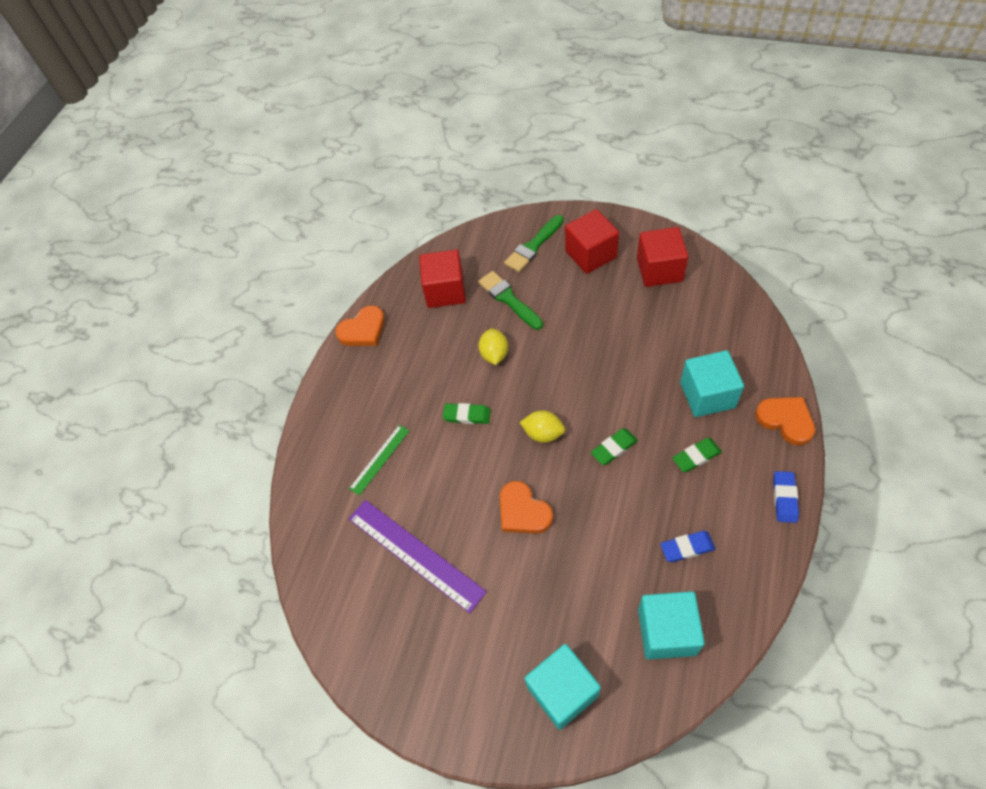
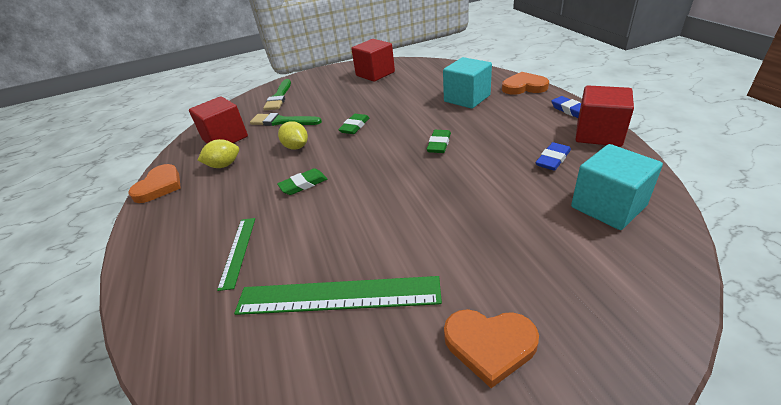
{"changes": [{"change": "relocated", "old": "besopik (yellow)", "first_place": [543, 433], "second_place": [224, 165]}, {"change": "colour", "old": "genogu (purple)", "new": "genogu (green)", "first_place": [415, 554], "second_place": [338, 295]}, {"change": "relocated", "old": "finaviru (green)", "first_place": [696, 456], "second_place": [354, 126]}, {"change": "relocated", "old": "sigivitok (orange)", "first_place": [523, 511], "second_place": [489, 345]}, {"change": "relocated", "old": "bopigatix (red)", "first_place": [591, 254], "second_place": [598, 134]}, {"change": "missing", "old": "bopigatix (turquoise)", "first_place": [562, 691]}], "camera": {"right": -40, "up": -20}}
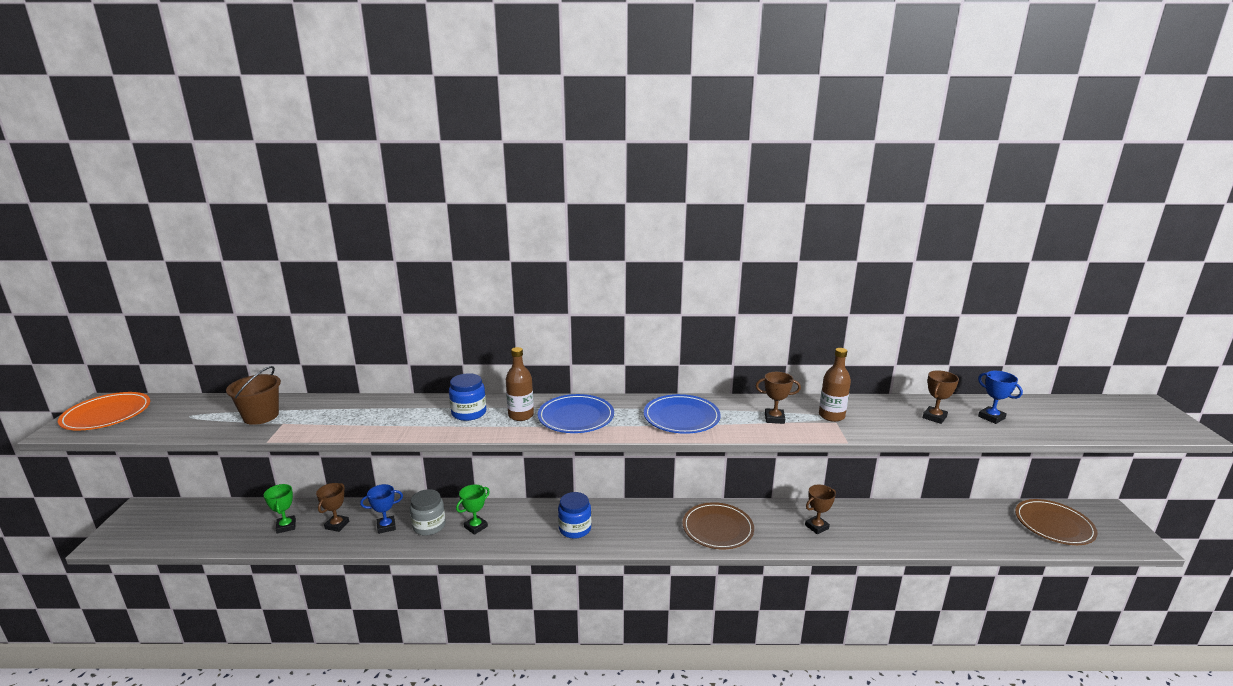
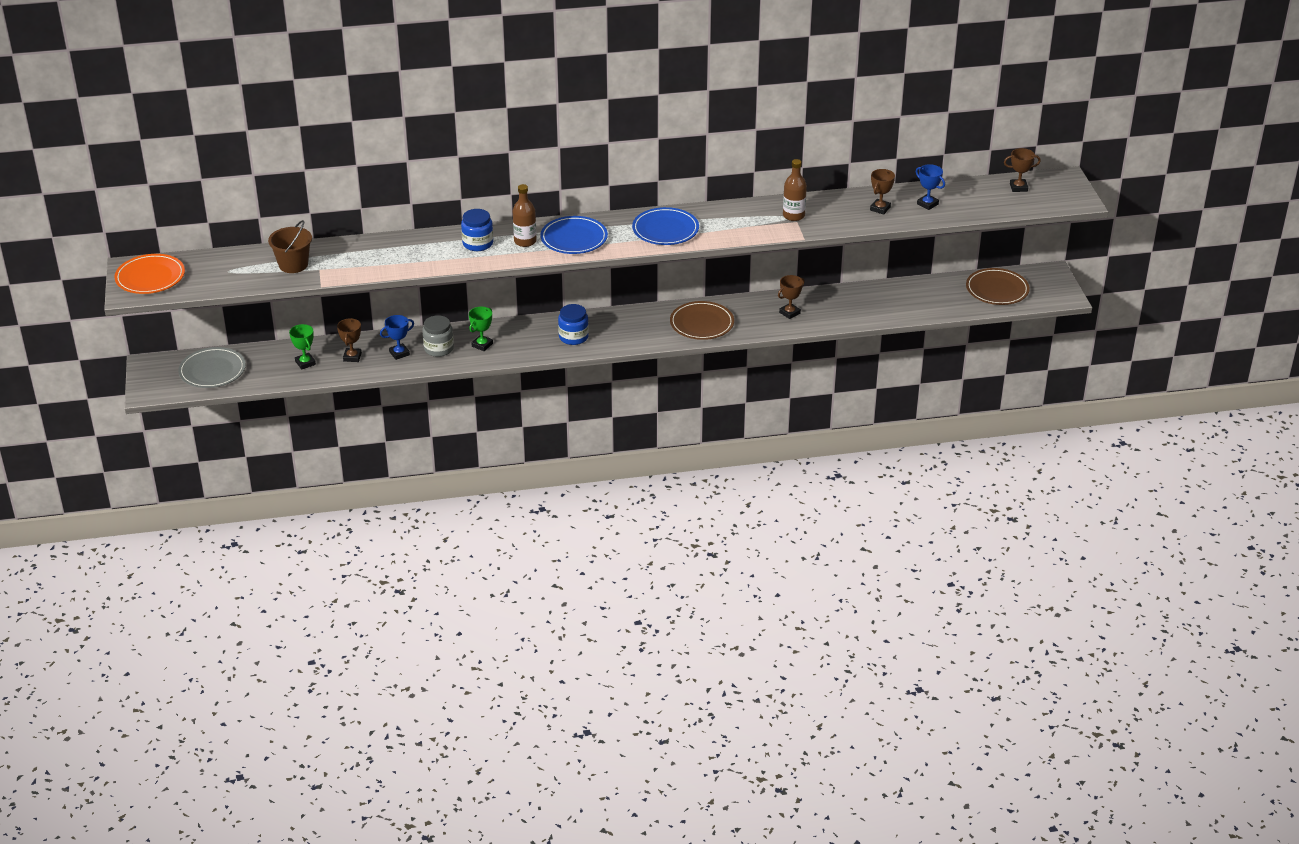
{"changes": [{"change": "appeared", "new": "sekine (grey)", "second_place": [212, 371]}, {"change": "relocated", "old": "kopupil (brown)", "first_place": [774, 418], "second_place": [1018, 187]}], "camera": {"right": -10, "up": 15}}
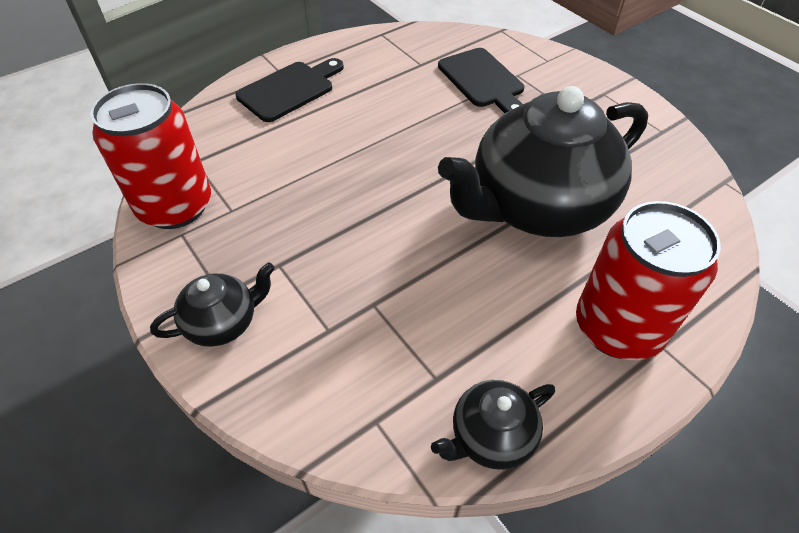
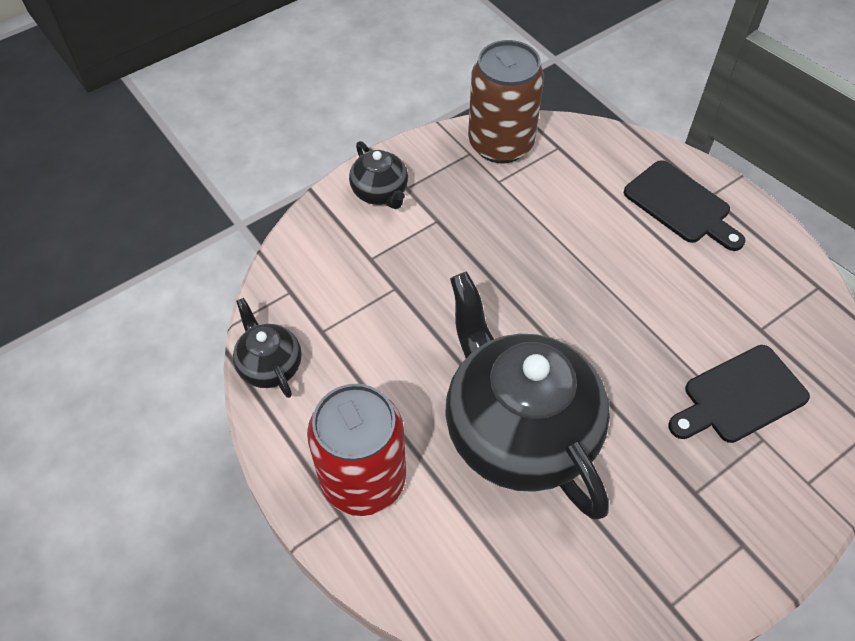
{"changes": [{"change": "colour", "old": "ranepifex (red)", "new": "ranepifex (brown)", "first_place": [175, 206], "second_place": [500, 144]}], "camera": {"right": 90, "up": 5}}
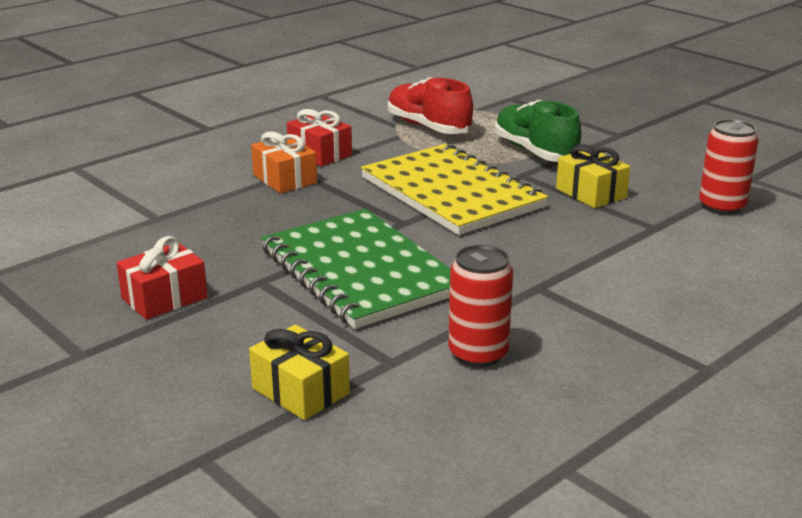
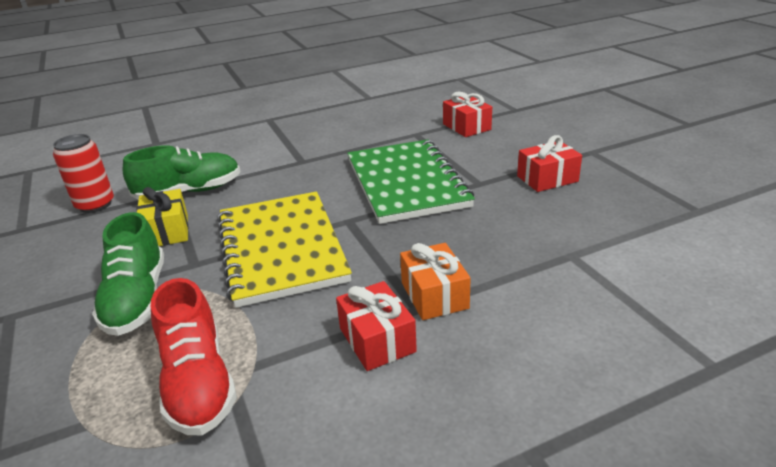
{"changes": [{"change": "appeared", "new": "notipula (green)", "second_place": [189, 192]}, {"change": "colour", "old": "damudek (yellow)", "new": "damudek (red)", "first_place": [300, 391], "second_place": [466, 127]}, {"change": "missing", "old": "ranepifex (red)", "first_place": [478, 353]}], "camera": {"right": -160, "up": 5}}
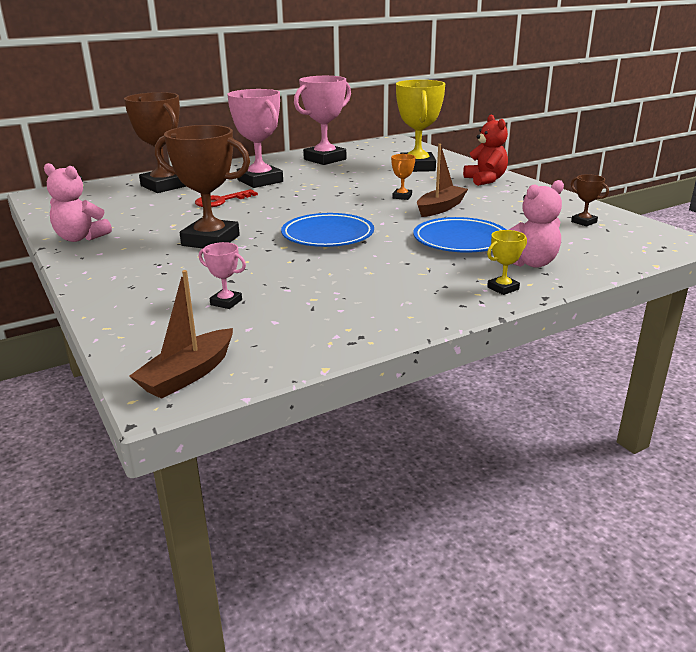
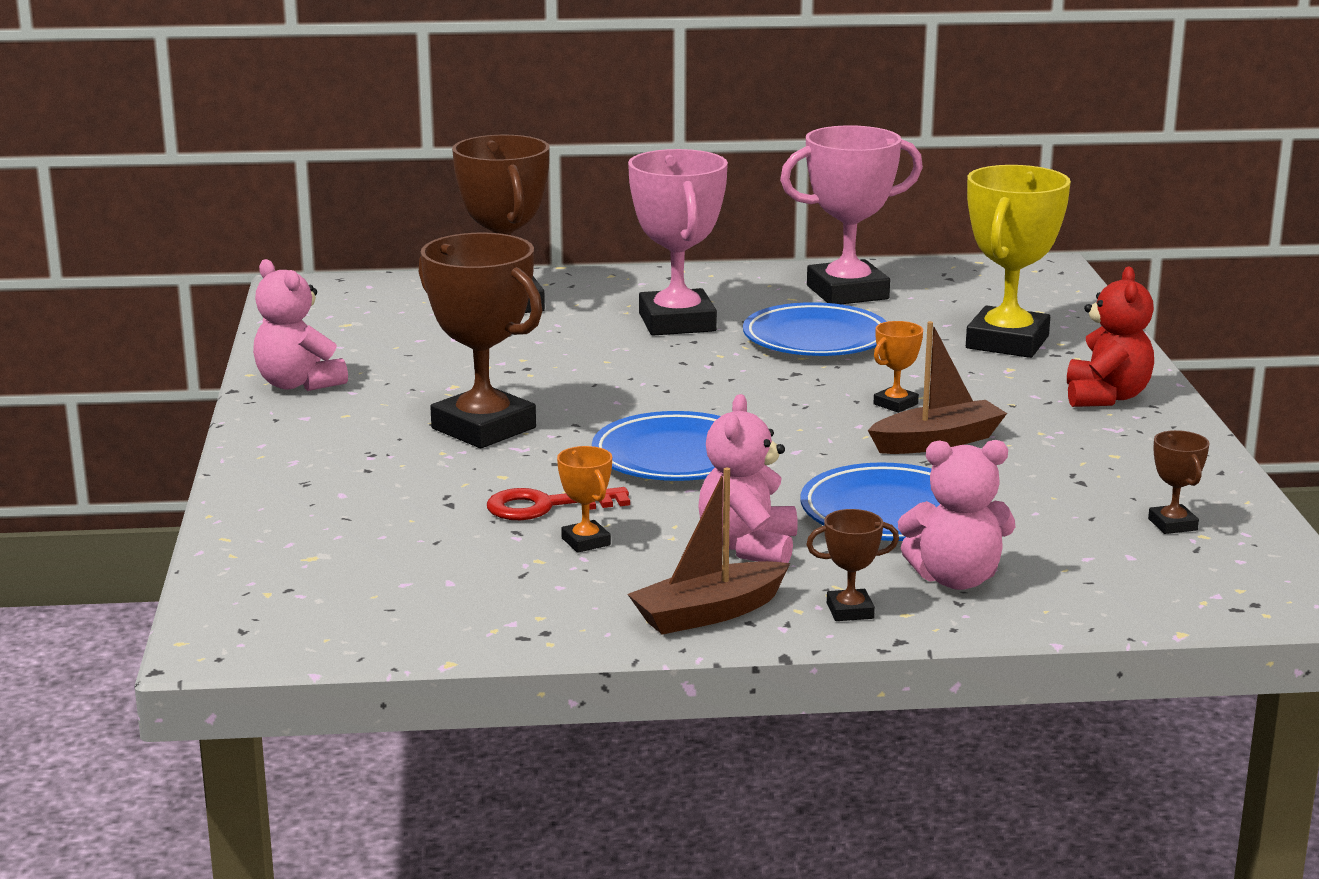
{"changes": [{"change": "relocated", "old": "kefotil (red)", "first_place": [221, 201], "second_place": [546, 506]}, {"change": "appeared", "new": "kopupil (orange)", "second_place": [586, 542]}, {"change": "relocated", "old": "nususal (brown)", "first_place": [188, 374], "second_place": [708, 613]}, {"change": "appeared", "new": "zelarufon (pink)", "second_place": [748, 547]}, {"change": "appeared", "new": "sekine (blue)", "second_place": [816, 339]}, {"change": "colour", "old": "kopupil (yellow)", "new": "kopupil (brown)", "first_place": [503, 288], "second_place": [850, 611]}, {"change": "missing", "old": "kopupil (pink)", "first_place": [226, 302]}], "camera": {"right": 25, "up": -5}}
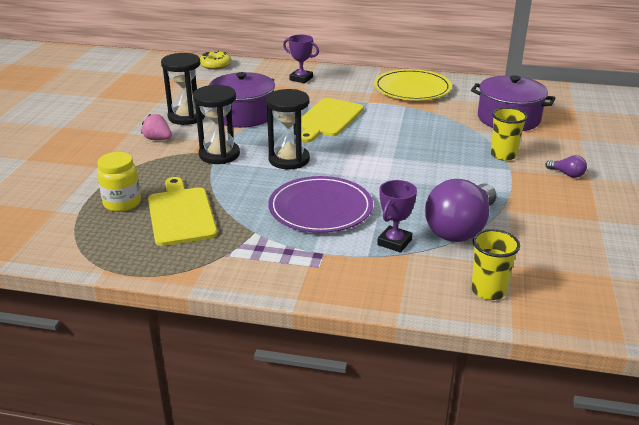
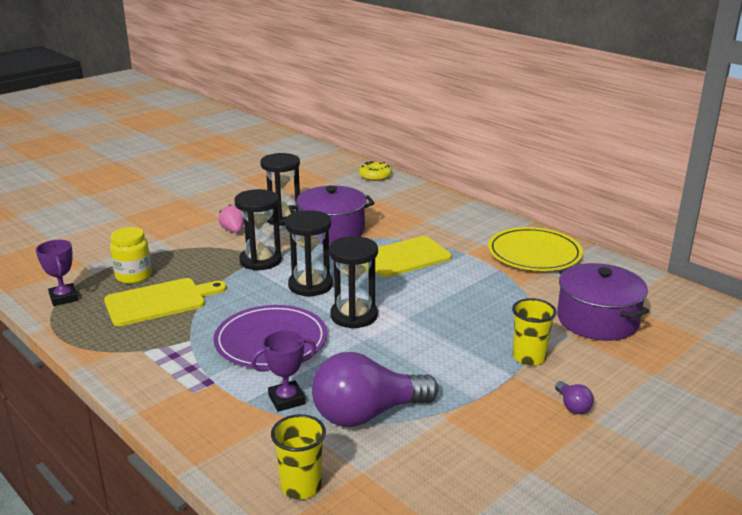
{"changes": [{"change": "relocated", "old": "kopupil (purple)", "first_place": [301, 79], "second_place": [64, 298]}, {"change": "spun", "old": "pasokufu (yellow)", "first_place": [180, 214], "second_place": [160, 301], "degrees": 45}, {"change": "appeared", "new": "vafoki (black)", "second_place": [354, 316]}], "camera": {"right": 35, "up": -5}}
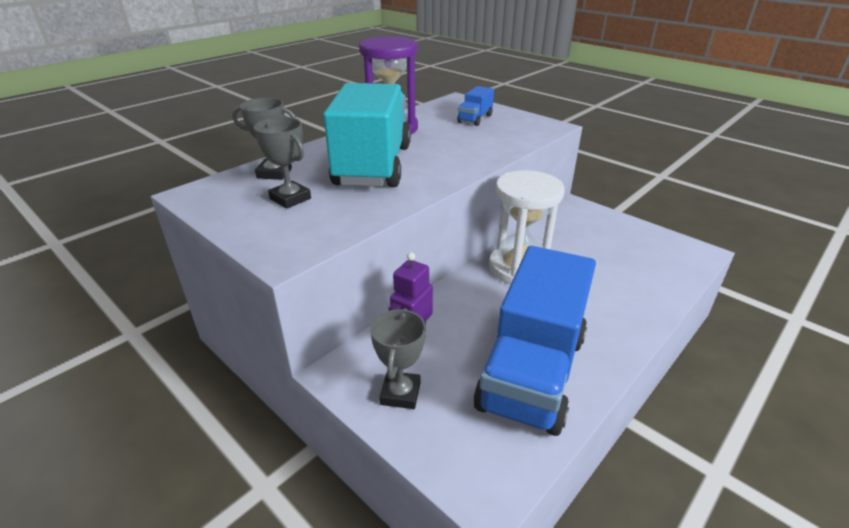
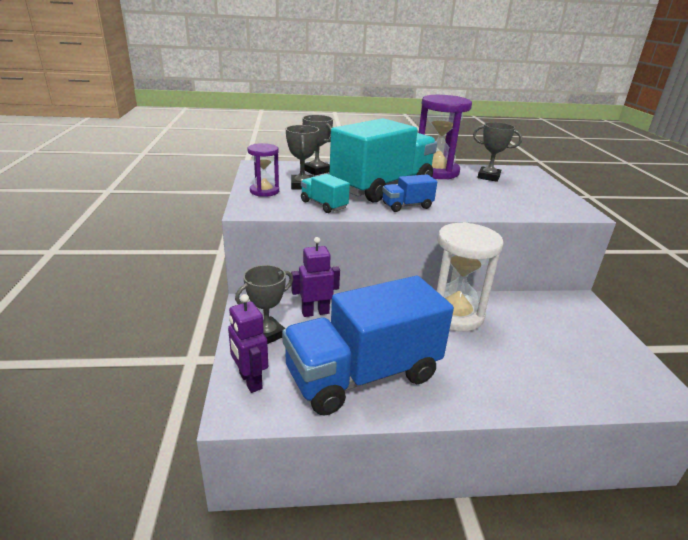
{"changes": [{"change": "appeared", "new": "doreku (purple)", "second_place": [250, 381]}, {"change": "appeared", "new": "vafoki (purple)", "second_place": [264, 191]}, {"change": "appeared", "new": "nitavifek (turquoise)", "second_place": [323, 205]}, {"change": "relocated", "old": "nitavifek (blue)", "first_place": [475, 119], "second_place": [407, 206]}, {"change": "appeared", "new": "kopupil (grey)", "second_place": [488, 177]}], "camera": {"right": 40, "up": -5}}
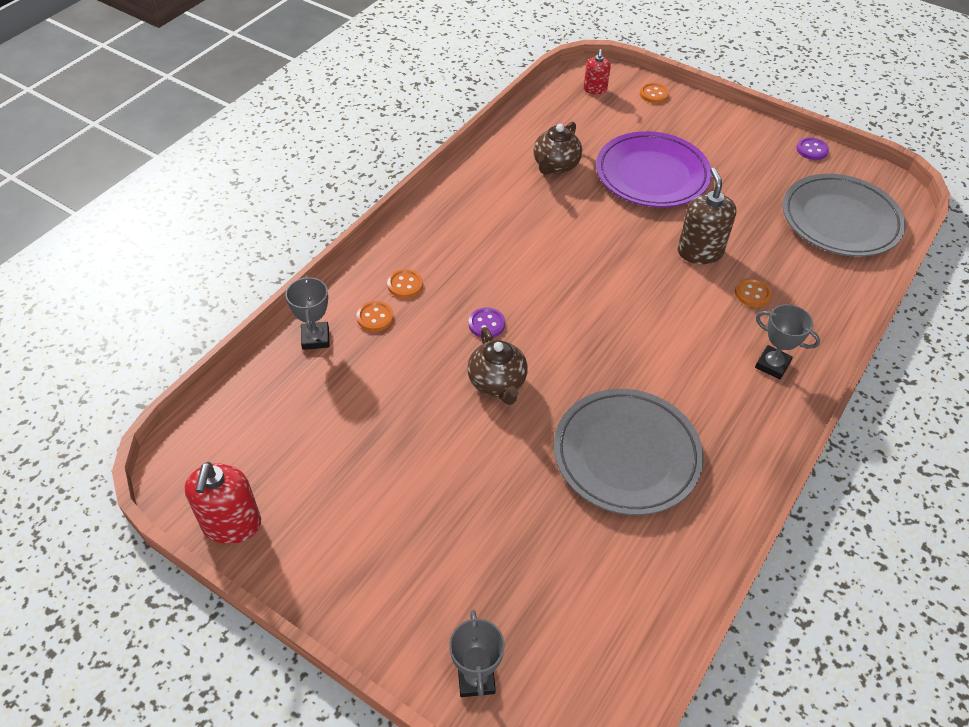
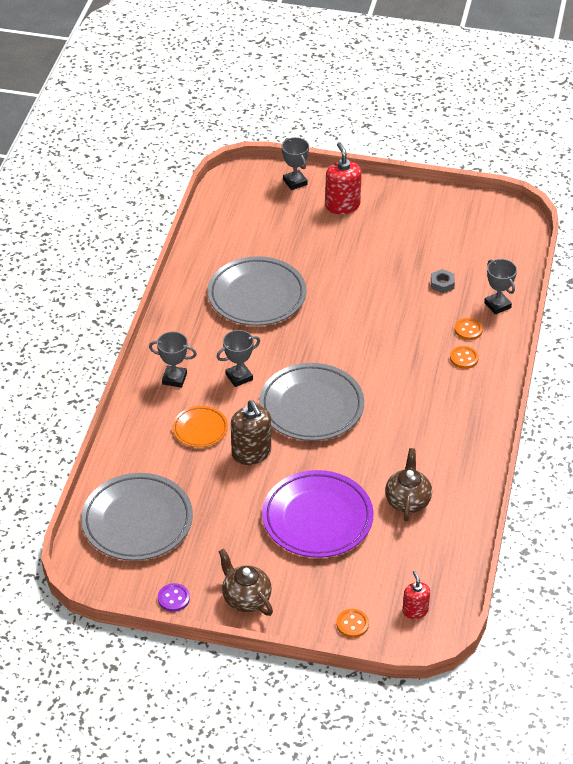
{"changes": [{"change": "exchanged", "old": "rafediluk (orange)", "new": "sekine (orange)", "first_place": [752, 294], "second_place": [200, 429]}, {"change": "appeared", "new": "kopupil (grey)", "second_place": [239, 377]}, {"change": "relocated", "old": "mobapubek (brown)", "first_place": [497, 383], "second_place": [246, 598]}, {"change": "appeared", "new": "sekine (grey)", "second_place": [311, 406]}, {"change": "relocated", "old": "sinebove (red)", "first_place": [231, 524], "second_place": [342, 205]}, {"change": "appeared", "new": "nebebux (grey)", "second_place": [442, 284]}, {"change": "missing", "old": "rafediluk (purple)", "first_place": [486, 324]}], "camera": {"right": 160, "up": -5}}
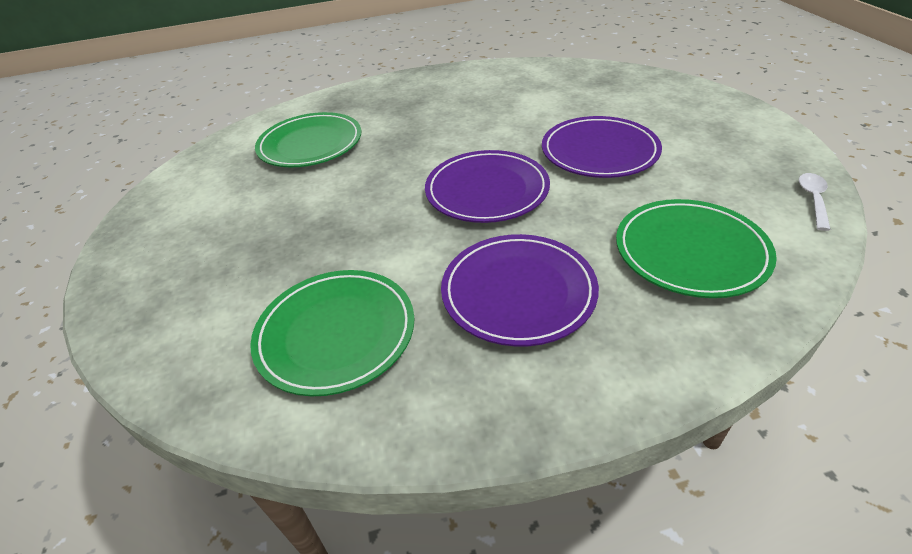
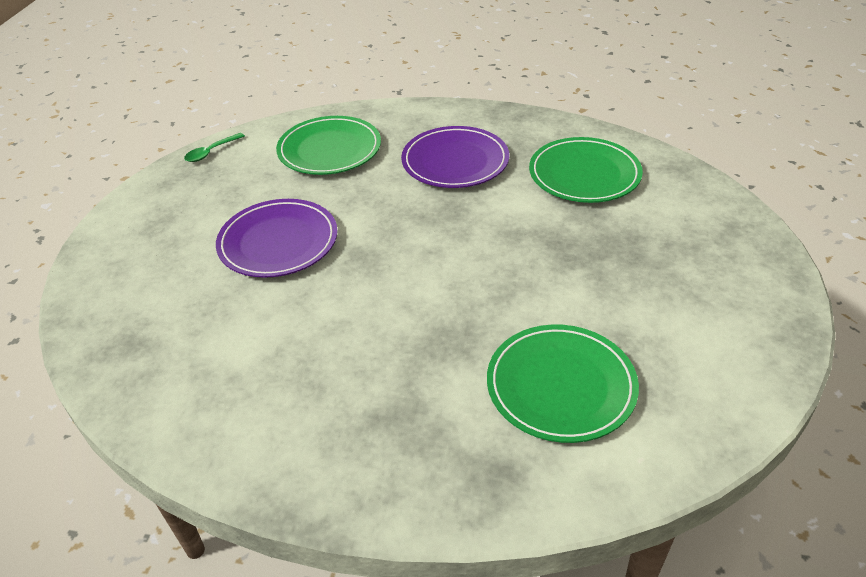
{"changes": [{"change": "colour", "old": "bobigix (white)", "new": "bobigix (green)", "first_place": [813, 200], "second_place": [211, 152]}, {"change": "missing", "old": "sekine (purple)", "first_place": [487, 190]}], "camera": {"right": -155, "up": 0}}
